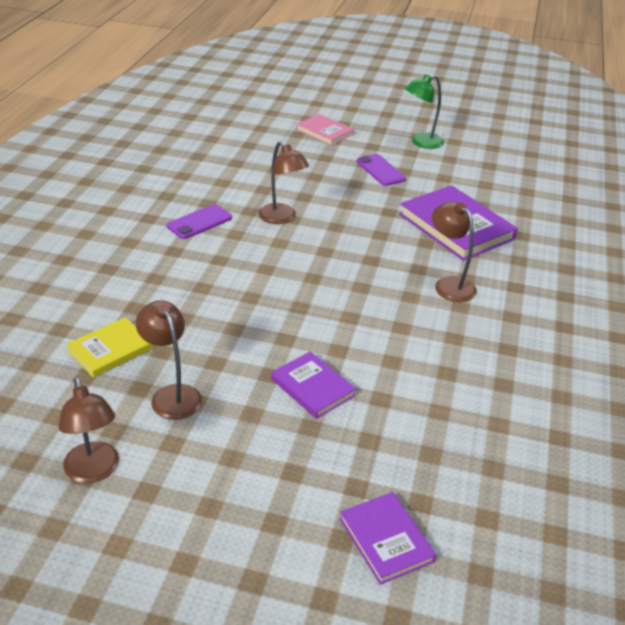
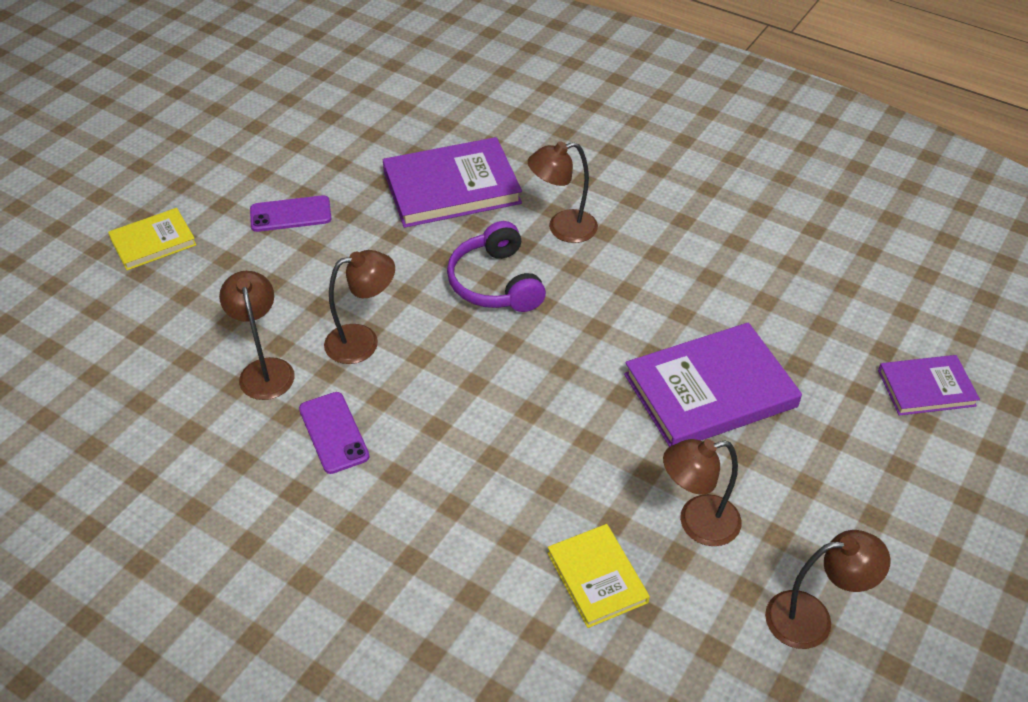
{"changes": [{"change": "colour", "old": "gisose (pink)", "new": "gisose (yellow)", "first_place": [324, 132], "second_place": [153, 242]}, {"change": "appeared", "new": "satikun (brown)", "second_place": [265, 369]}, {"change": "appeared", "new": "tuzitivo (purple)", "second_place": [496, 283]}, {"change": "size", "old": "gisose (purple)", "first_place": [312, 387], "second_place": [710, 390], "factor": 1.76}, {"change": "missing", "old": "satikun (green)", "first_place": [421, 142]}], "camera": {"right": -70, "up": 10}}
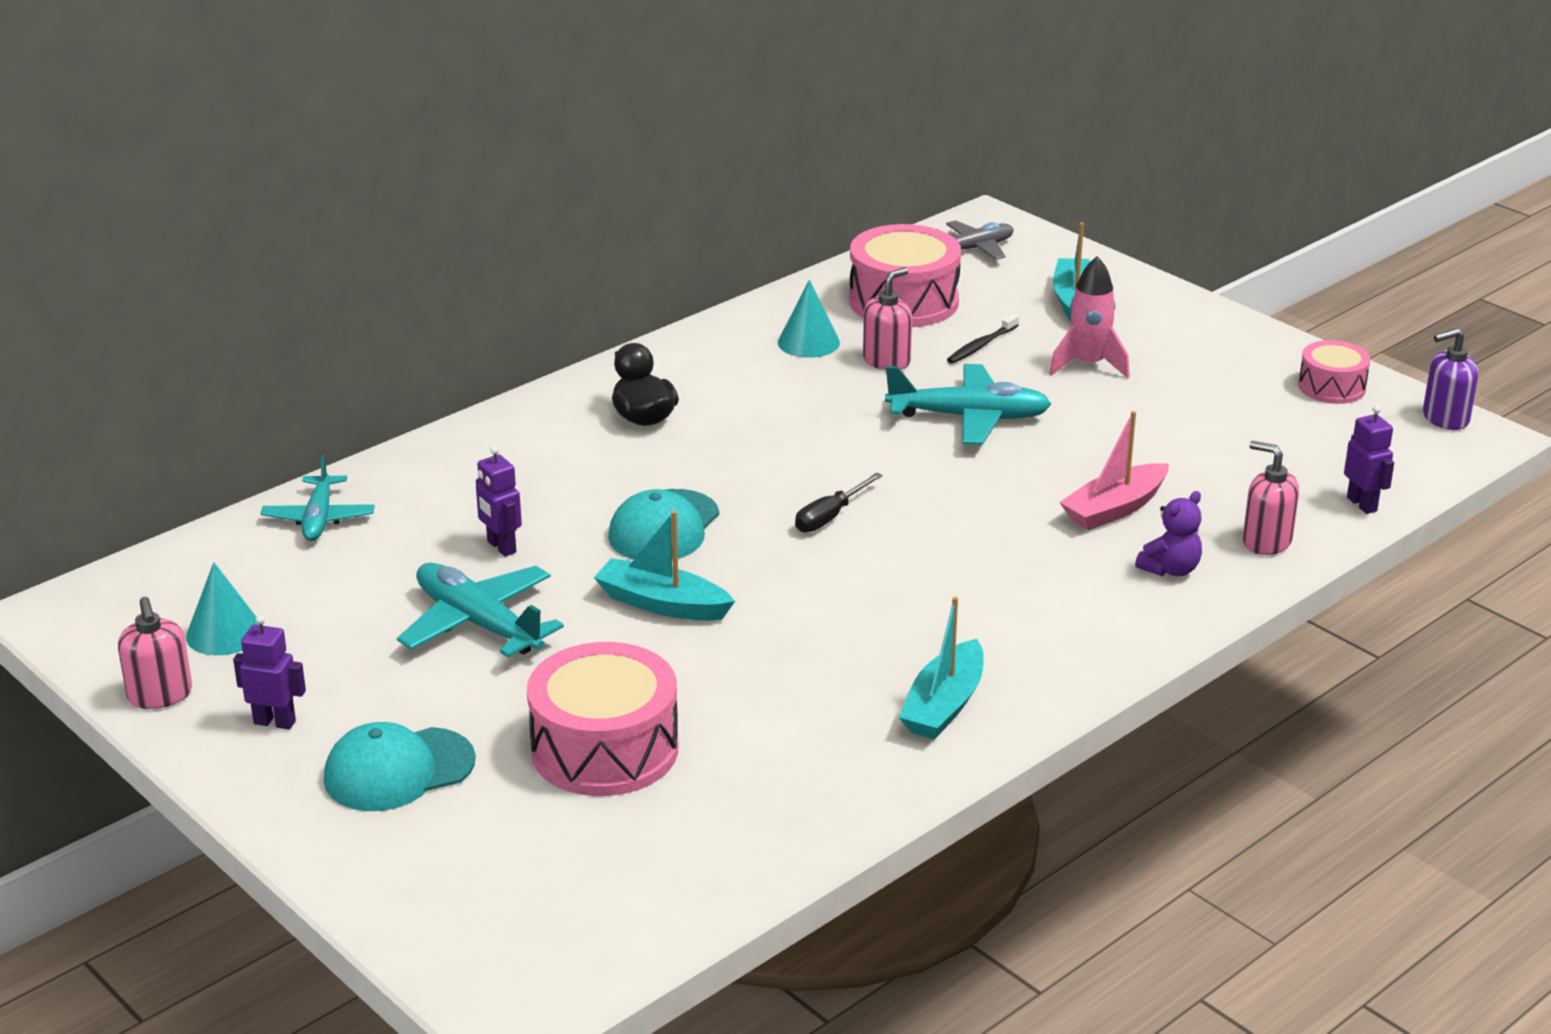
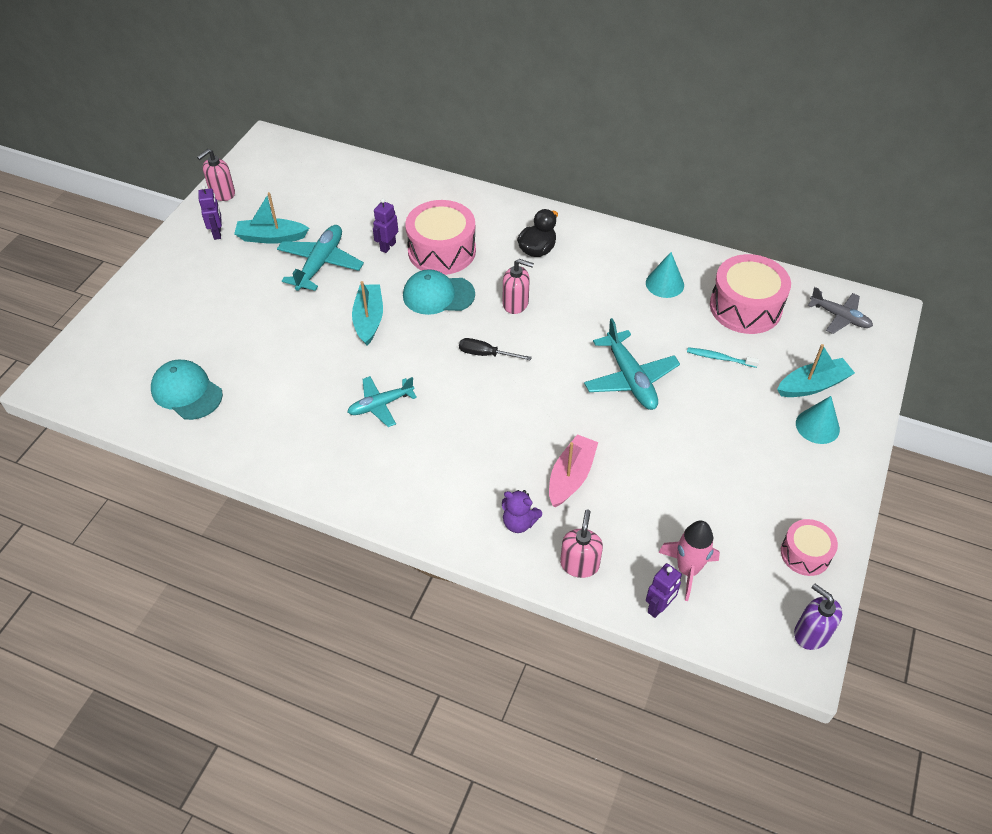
{"changes": [{"change": "relocated", "old": "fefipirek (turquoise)", "first_place": [398, 770], "second_place": [186, 392]}, {"change": "relocated", "old": "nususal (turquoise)", "first_place": [944, 705], "second_place": [271, 237]}, {"change": "relocated", "old": "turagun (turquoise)", "first_place": [319, 519], "second_place": [380, 405]}, {"change": "relocated", "old": "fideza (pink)", "first_place": [605, 749], "second_place": [442, 251]}, {"change": "relocated", "old": "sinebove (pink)", "first_place": [887, 361], "second_place": [515, 303]}, {"change": "spun", "old": "nususal (pink)", "first_place": [1114, 509], "second_place": [571, 476], "degrees": 90}, {"change": "relocated", "old": "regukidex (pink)", "first_place": [1088, 365], "second_place": [687, 570]}, {"change": "colour", "old": "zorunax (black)", "new": "zorunax (turquoise)", "first_place": [981, 345], "second_place": [719, 358]}, {"change": "relocated", "old": "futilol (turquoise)", "first_place": [224, 633], "second_place": [817, 426]}], "camera": {"right": 65, "up": 20}}
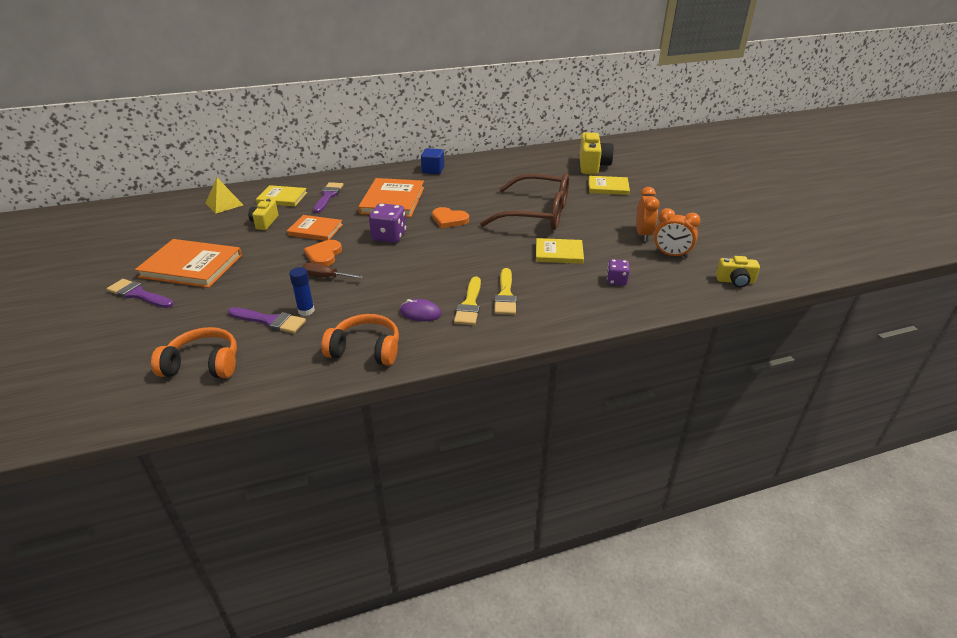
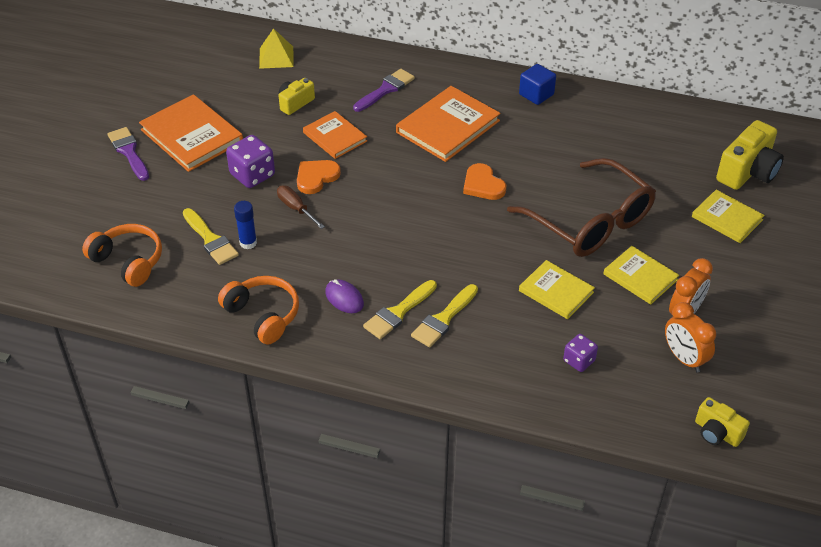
{"changes": [{"change": "colour", "old": "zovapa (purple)", "new": "zovapa (yellow)", "first_place": [270, 321], "second_place": [210, 239]}, {"change": "relocated", "old": "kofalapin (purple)", "first_place": [389, 236], "second_place": [252, 175]}, {"change": "relocated", "old": "gisose (yellow)", "first_place": [282, 198], "second_place": [640, 277]}], "camera": {"right": 35, "up": 10}}
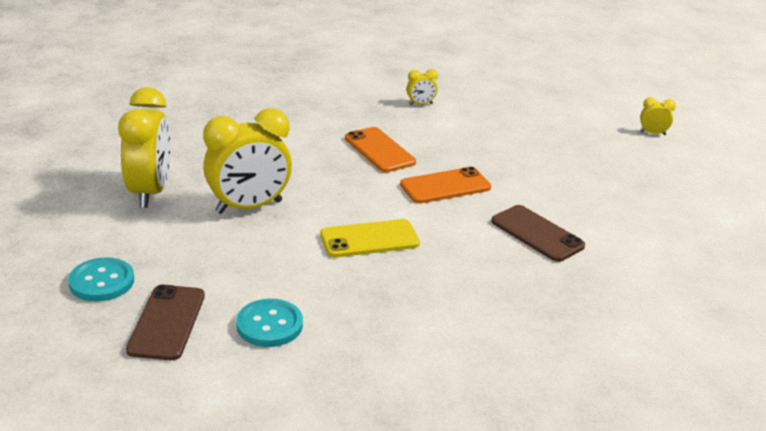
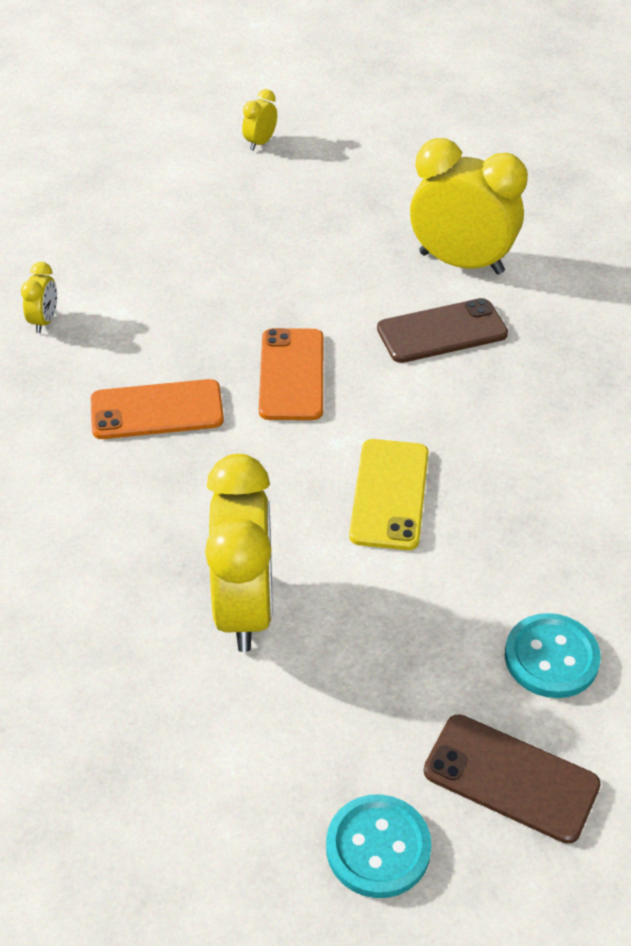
{"changes": [{"change": "relocated", "old": "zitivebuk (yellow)", "first_place": [150, 192], "second_place": [461, 263]}], "camera": {"right": -65, "up": 15}}
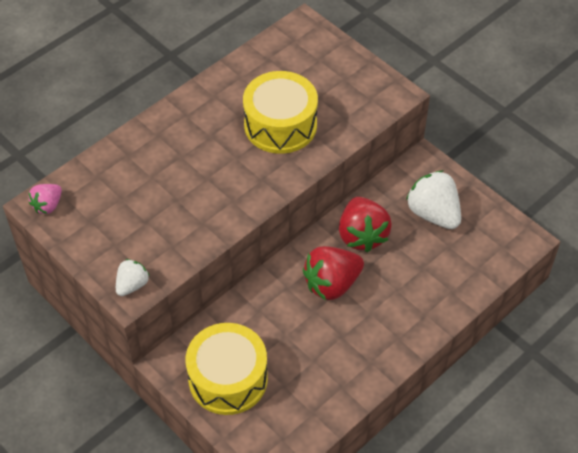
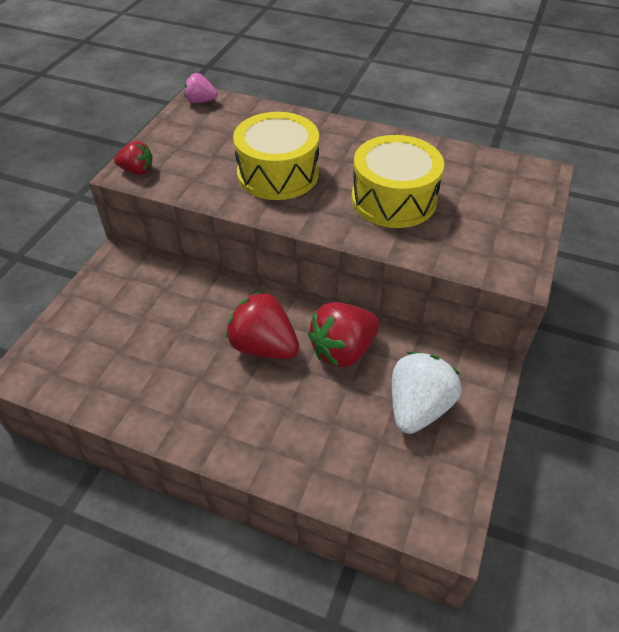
{"changes": [{"change": "colour", "old": "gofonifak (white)", "new": "gofonifak (red)", "first_place": [132, 285], "second_place": [137, 170]}, {"change": "relocated", "old": "fideza (yellow)", "first_place": [228, 379], "second_place": [278, 174]}], "camera": {"right": 65, "up": -5}}
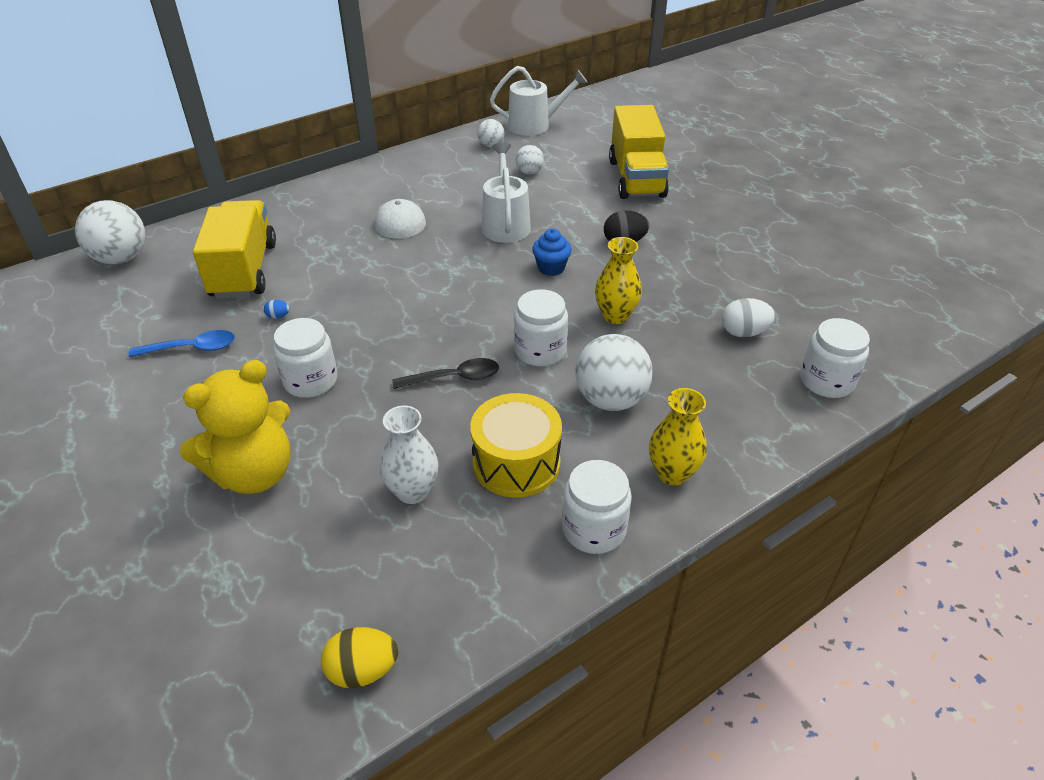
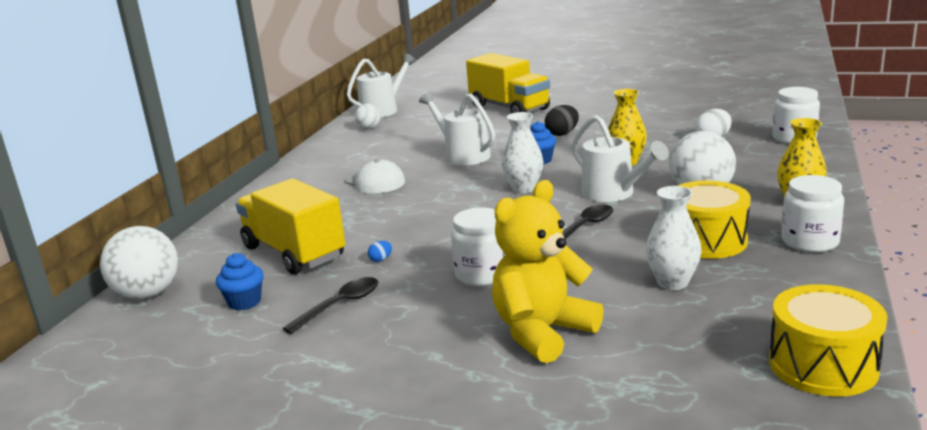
{"changes": [{"change": "appeared", "new": "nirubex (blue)", "second_place": [244, 302]}, {"change": "colour", "old": "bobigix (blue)", "new": "bobigix (black)", "first_place": [192, 348], "second_place": [340, 305]}, {"change": "spun", "old": "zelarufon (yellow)", "first_place": [254, 473], "second_place": [542, 332], "degrees": -150}, {"change": "appeared", "new": "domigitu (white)", "second_place": [523, 188]}, {"change": "exchanged", "old": "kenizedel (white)", "new": "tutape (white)", "first_place": [540, 351], "second_place": [613, 193]}, {"change": "exchanged", "old": "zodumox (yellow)", "new": "fideza (yellow)", "first_place": [362, 670], "second_place": [823, 365]}, {"change": "missing", "old": "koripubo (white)", "first_place": [529, 172]}], "camera": {"right": -35, "up": -20}}
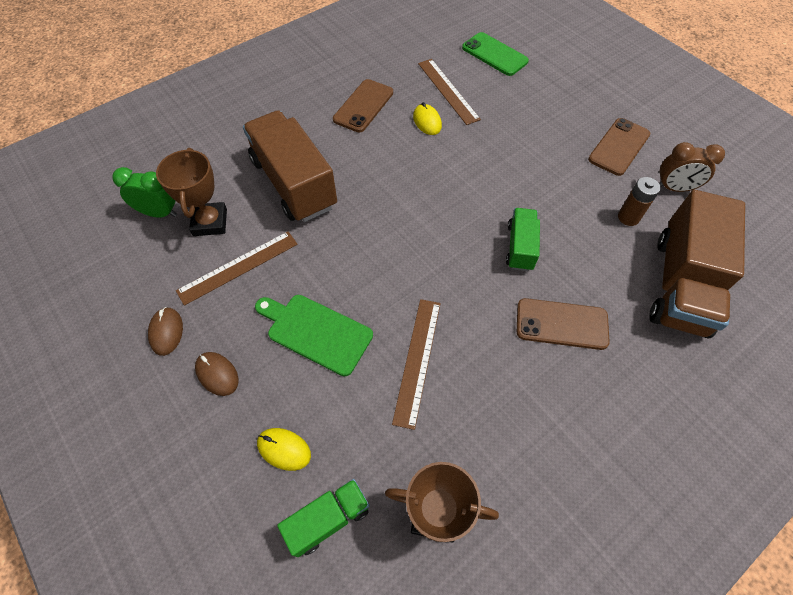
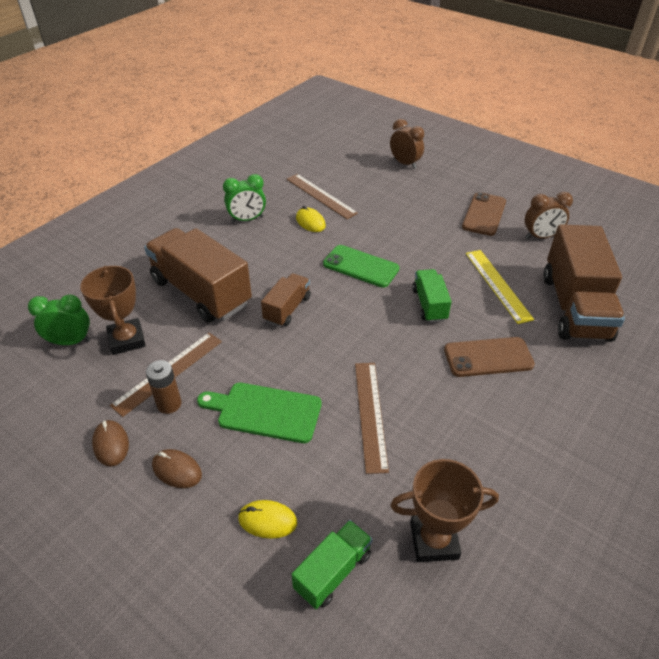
{"changes": [{"change": "relocated", "old": "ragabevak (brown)", "first_place": [628, 217], "second_place": [169, 404]}, {"change": "exchanged", "old": "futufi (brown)", "new": "zitivebuk (green)", "first_place": [363, 106], "second_place": [247, 219]}, {"change": "appeared", "new": "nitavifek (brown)", "second_place": [287, 309]}, {"change": "relocated", "old": "futufi (green)", "first_place": [494, 54], "second_place": [360, 266]}, {"change": "appeared", "new": "zitivebuk (brown)", "second_place": [405, 163]}, {"change": "appeared", "new": "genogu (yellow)", "second_place": [498, 285]}], "camera": {"right": -15, "up": -15}}
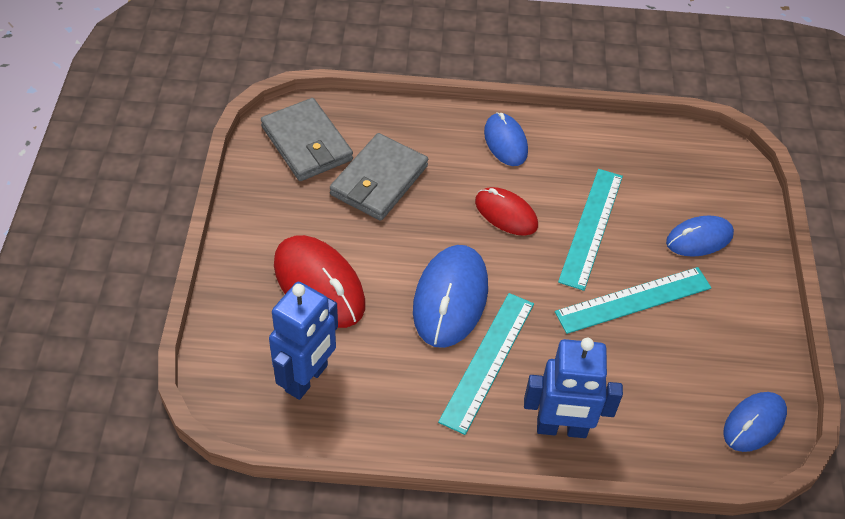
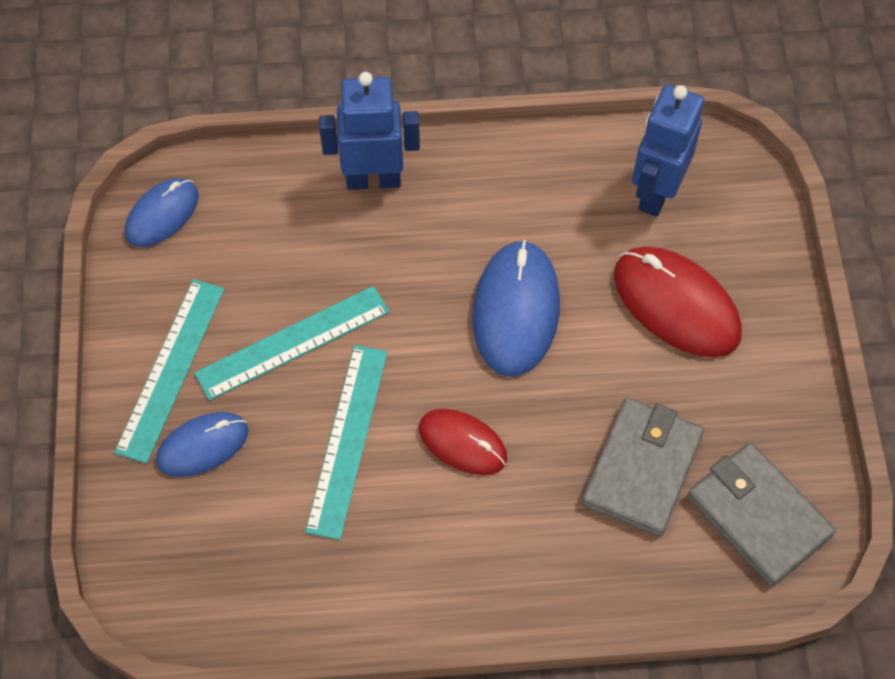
{"changes": [{"change": "relocated", "old": "genogu (turquoise)", "first_place": [487, 361], "second_place": [171, 369]}, {"change": "missing", "old": "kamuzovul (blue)", "first_place": [505, 142]}], "camera": {"right": 175, "up": 10}}
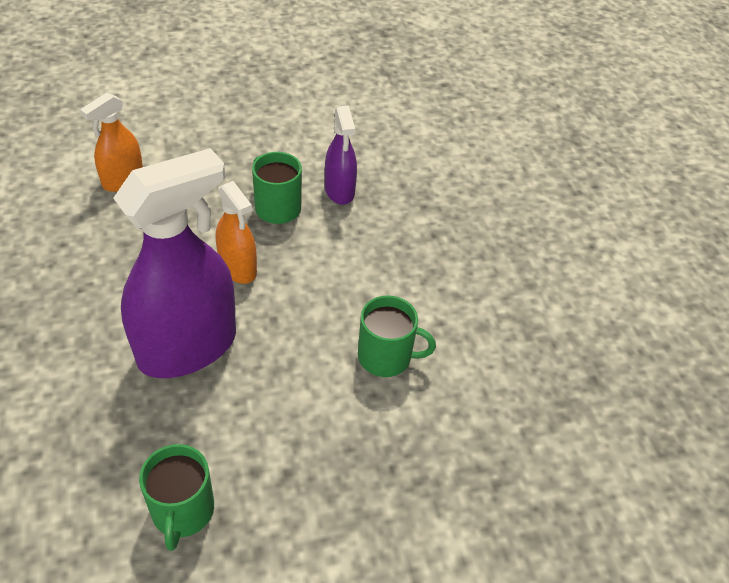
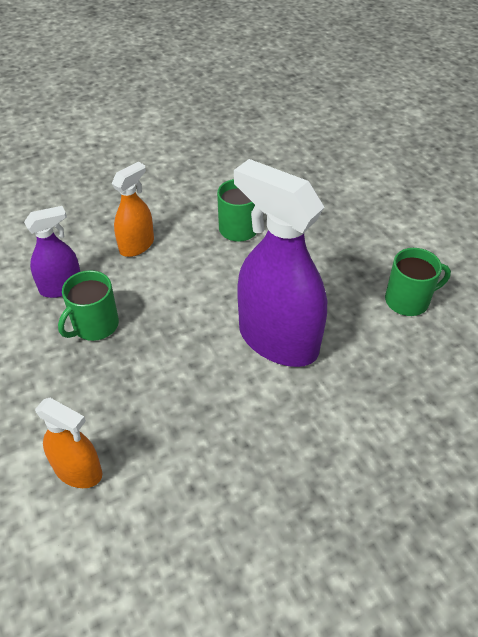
{"changes": [{"change": "relocated", "old": "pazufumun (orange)", "first_place": [238, 268], "second_place": [137, 245]}], "camera": {"right": -100, "up": 0}}
